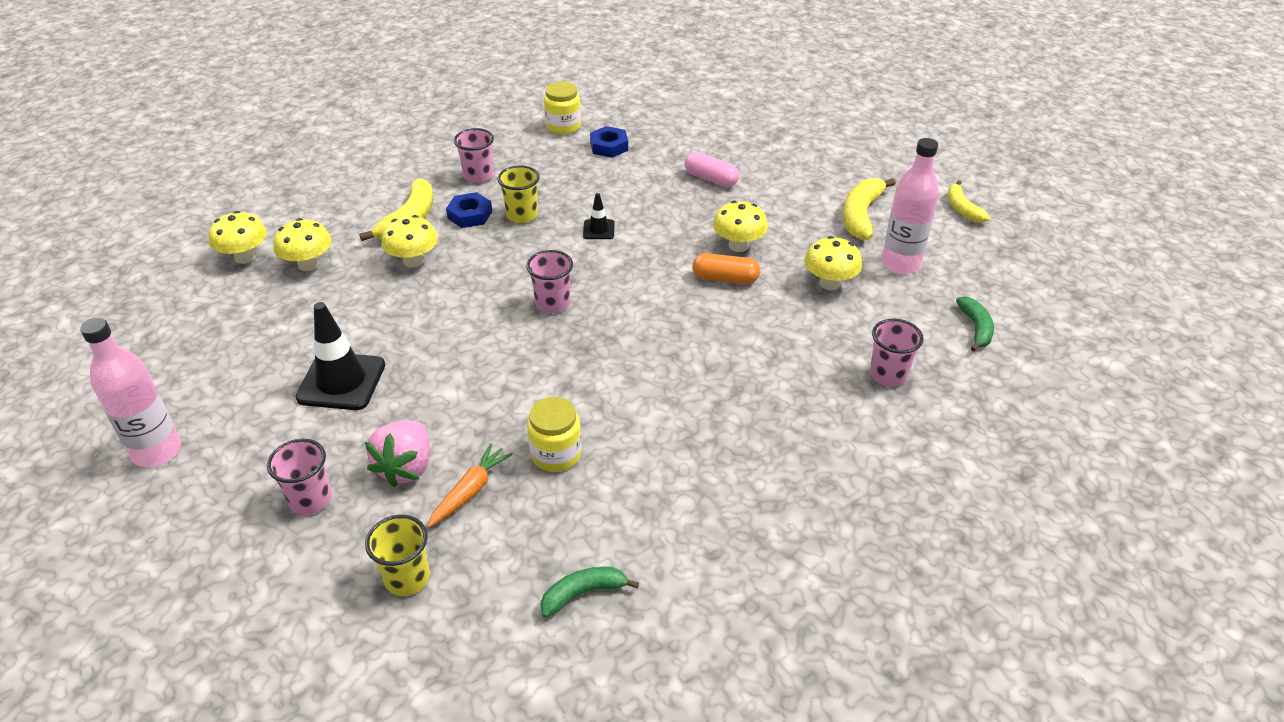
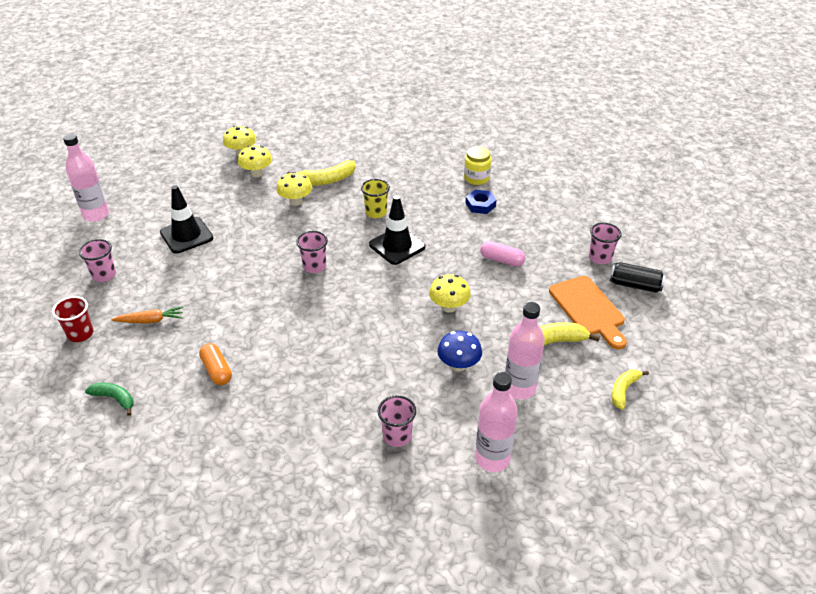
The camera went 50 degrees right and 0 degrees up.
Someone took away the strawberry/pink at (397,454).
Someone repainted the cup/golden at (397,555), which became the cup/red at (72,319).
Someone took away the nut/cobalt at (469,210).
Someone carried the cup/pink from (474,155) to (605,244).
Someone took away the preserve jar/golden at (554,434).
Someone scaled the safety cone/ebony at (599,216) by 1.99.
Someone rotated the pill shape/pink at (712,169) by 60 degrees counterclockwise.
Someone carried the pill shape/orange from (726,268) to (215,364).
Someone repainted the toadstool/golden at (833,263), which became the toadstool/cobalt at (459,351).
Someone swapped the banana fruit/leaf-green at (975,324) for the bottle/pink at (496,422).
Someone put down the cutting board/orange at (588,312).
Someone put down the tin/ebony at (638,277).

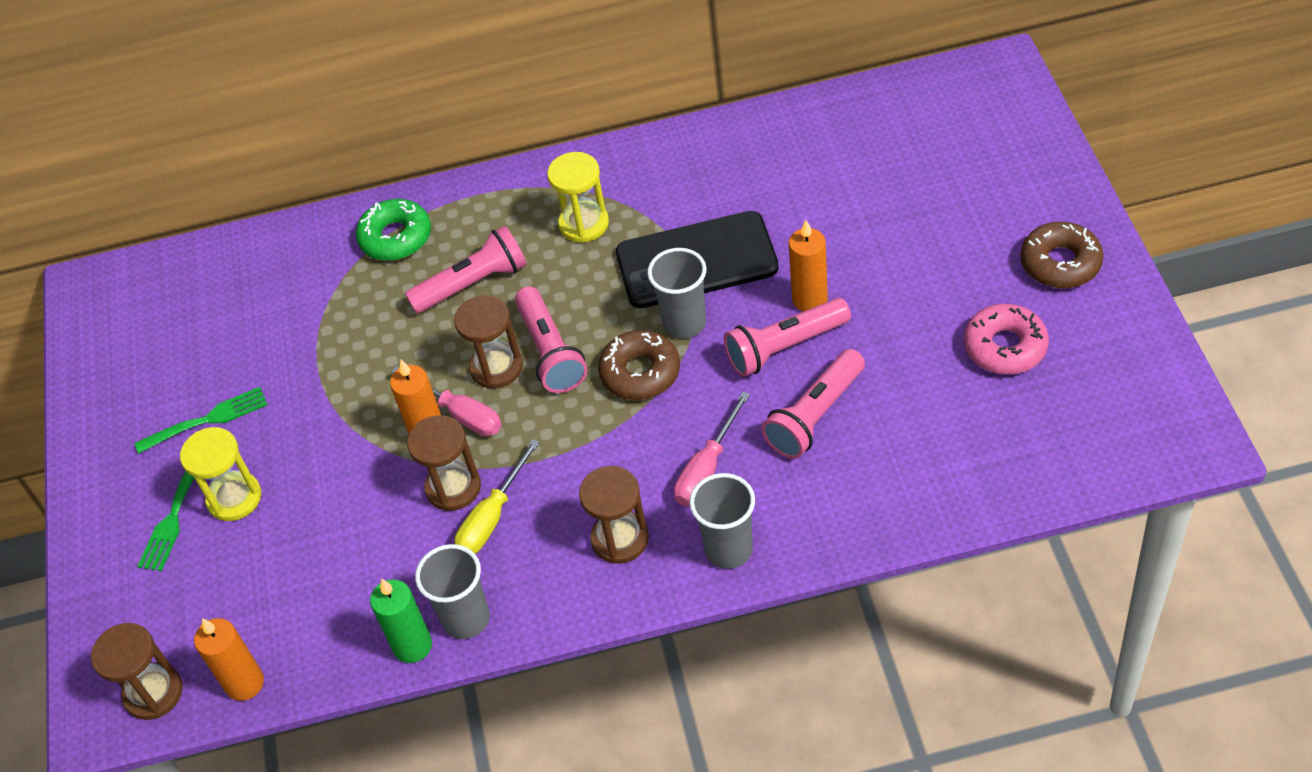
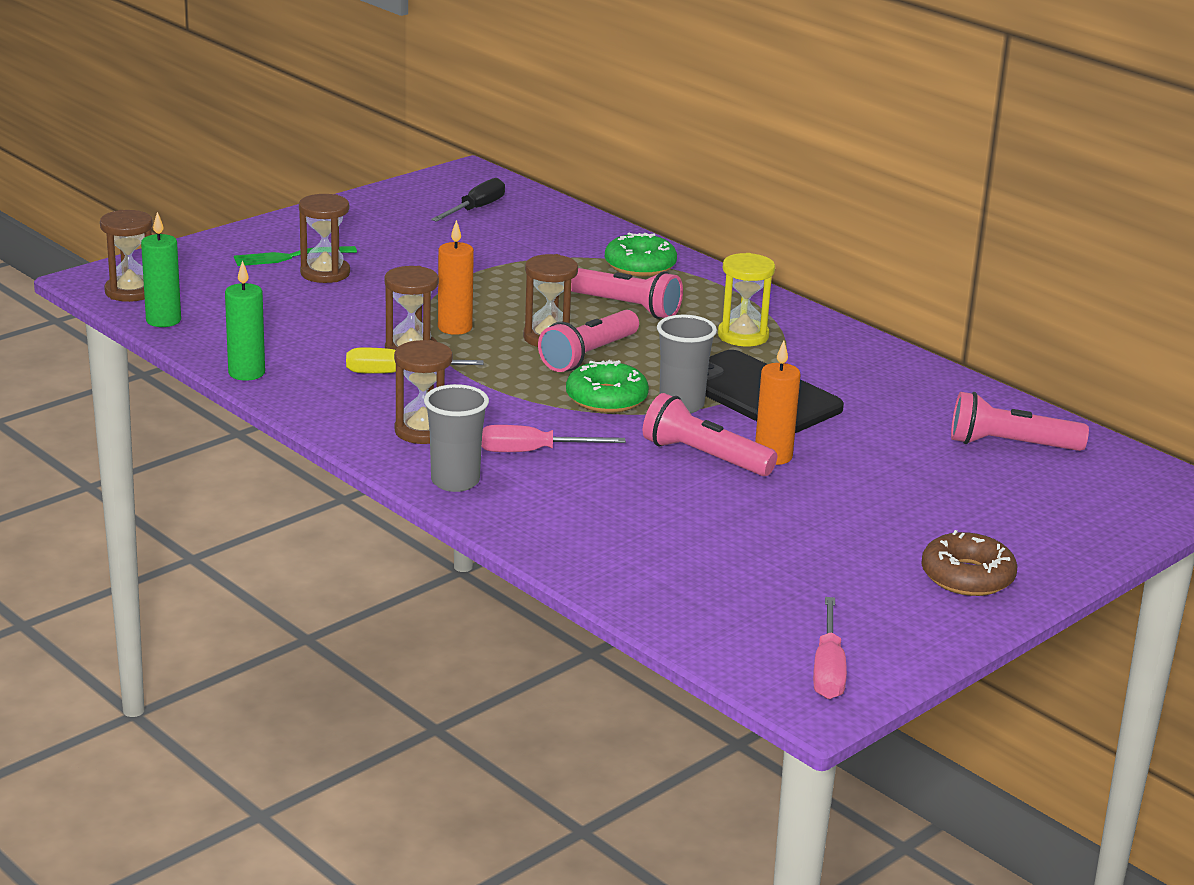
The camera went 50 degrees right and 25 degrees down.
Someone took away the fork/leaf-green at (201,420).
Someone repainted the sand timer/golden at (220,474), which became the sand timer/russet at (324,238).
Someone repainted the candle/orange at (229,659), which became the candle/leaf-green at (161,269).
Someone carried the flat screwdriver/pink from (446,401) to (830,648).
Someone took away the cup/grey at (452,591).
Someone repainted the glazed donut/russet at (639,365), which became the glazed donut/leaf-green at (607,386).
Someone carried the flashlight/pink from (813,404) to (1020,421).
Someone took away the glazed donut/pink at (1006,339).
Someone put down the flat screwdriver/ebony at (468,200).

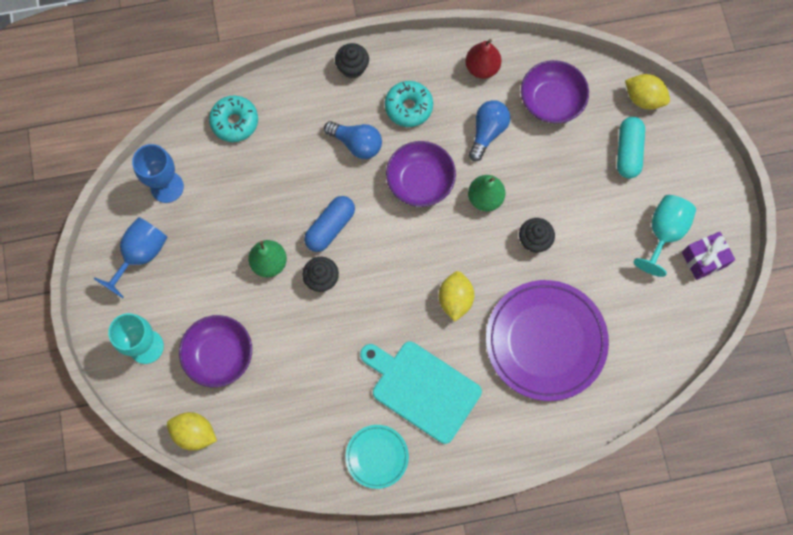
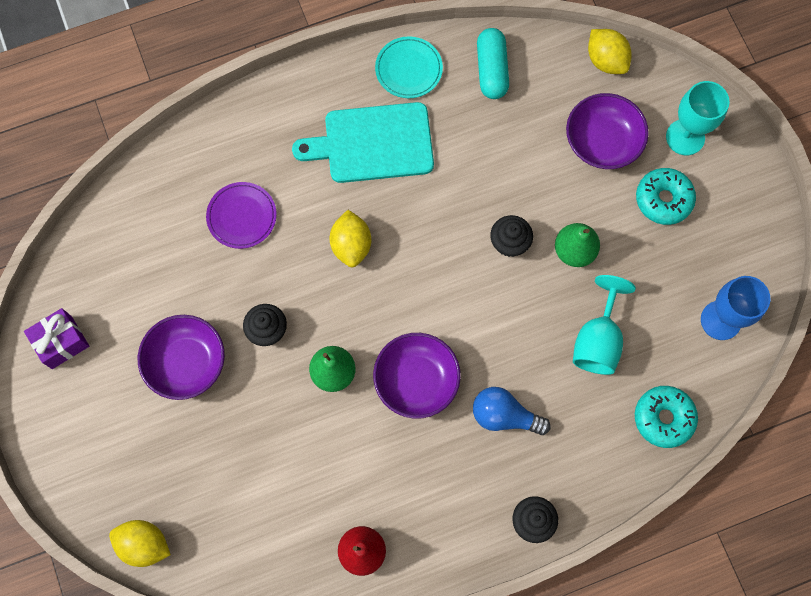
The camera went 170 degrees right and 0 degrees up.
Someone took away the wine glass/cobalt at (130,257).
Someone rotated the citrus fruit/golden at (192,431) by 45 degrees clockwise.
Someone took away the pill shape/cobalt at (329,224).
Someone rotated the cutting board/aqua at (421,393) by 150 degrees clockwise.
Someone carried the glazed donut/aqua from (409,104) to (666,196).
Someone took away the light bulb/cobalt at (490,130).
Someone scaled the flat dish/violet at (547,340) by 0.50.
Someone carried the bowl/violet from (555,91) to (181,357).
Someone carried the pill shape/aqua from (631,148) to (493,63).
Someone carried the wine glass/aqua from (665,236) to (604,325).

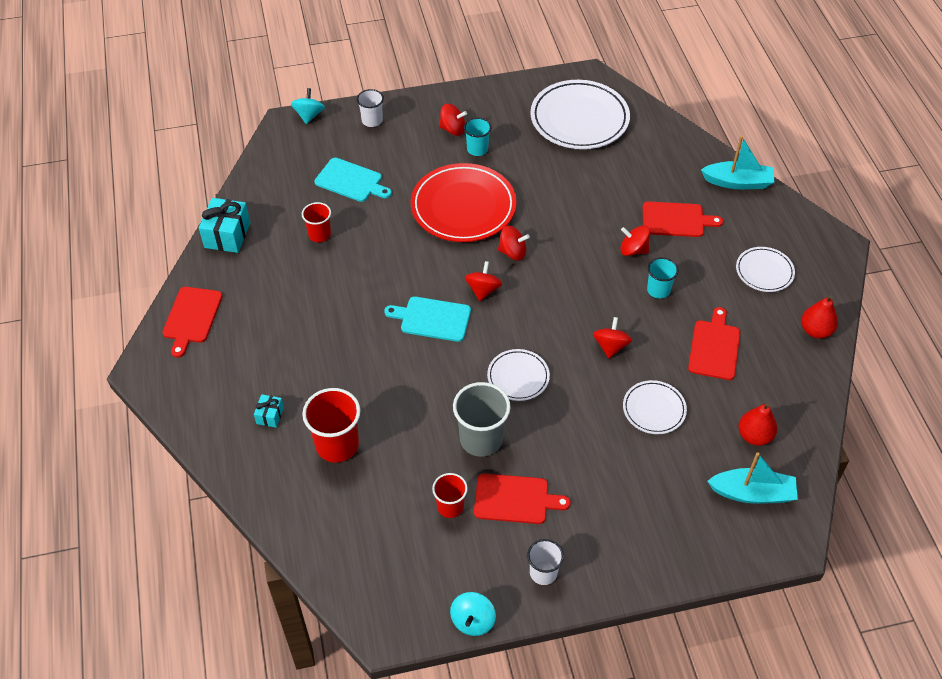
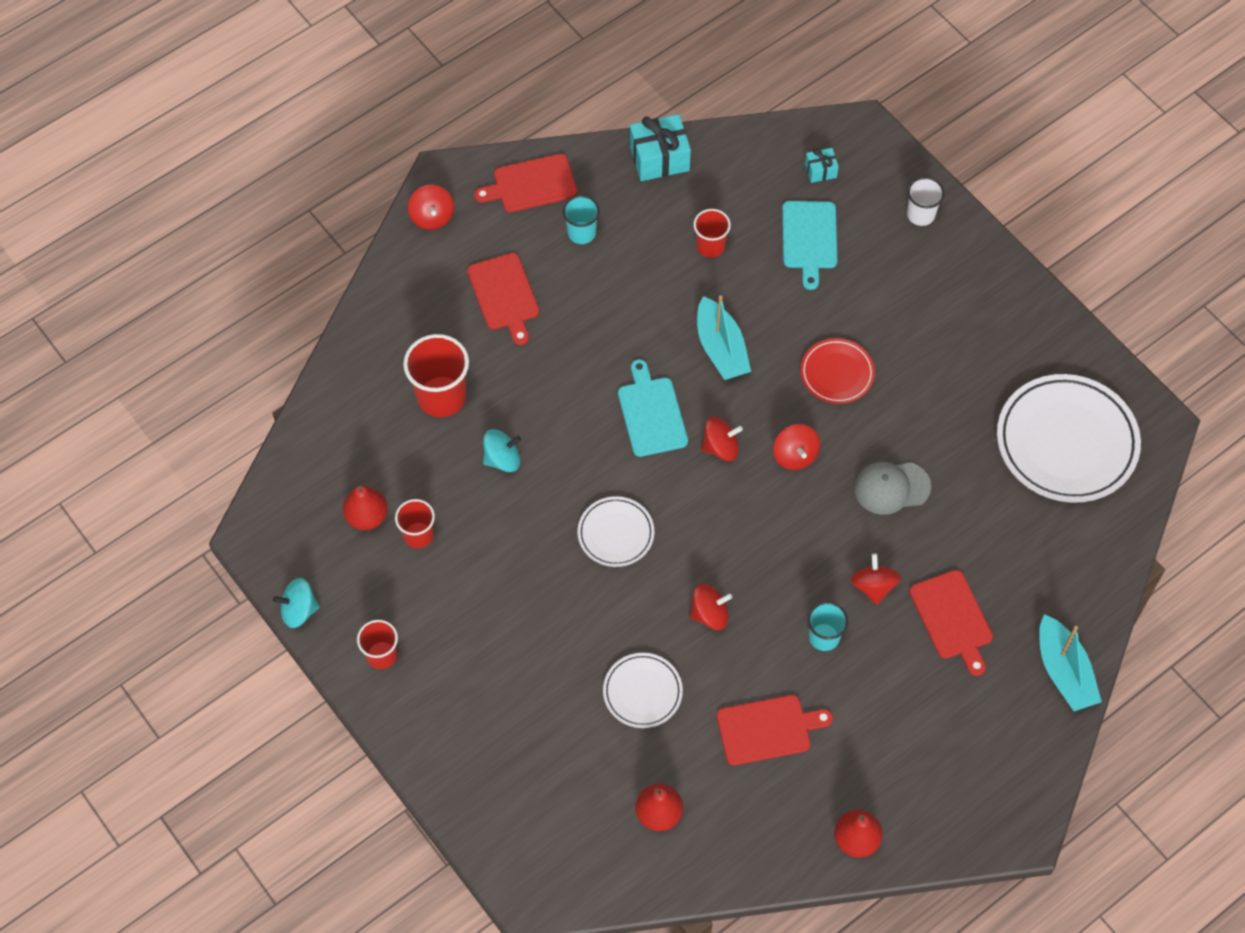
The camera went 65 degrees right and 10 degrees up.
Someone carried the gift/aqua from (269,411) to (822,165).
Someone carried the whirligig/aqua from (308,106) to (502,450).
Someone scaled the flat dish/red at (464,202) by 0.53.
Someone carried the whirligig/red from (453,120) to (431,207).
Someone took away the cup/grey at (482,419).
Someone carried the cup/aqua from (478,137) to (581,219).
Someone carried the cutting board/red from (522,498) to (503,299).
Someone repainted the cup/snow-white at (545,562), which became the cup/red at (377,644).
Someone carried the sailboat/aqua from (752,478) to (724,337).
Someone took away the flat dish/snow-white at (765,269).
Someone put down the toy pear/red at (365,507).
Someone put down the peaked cap/grey at (892,488).

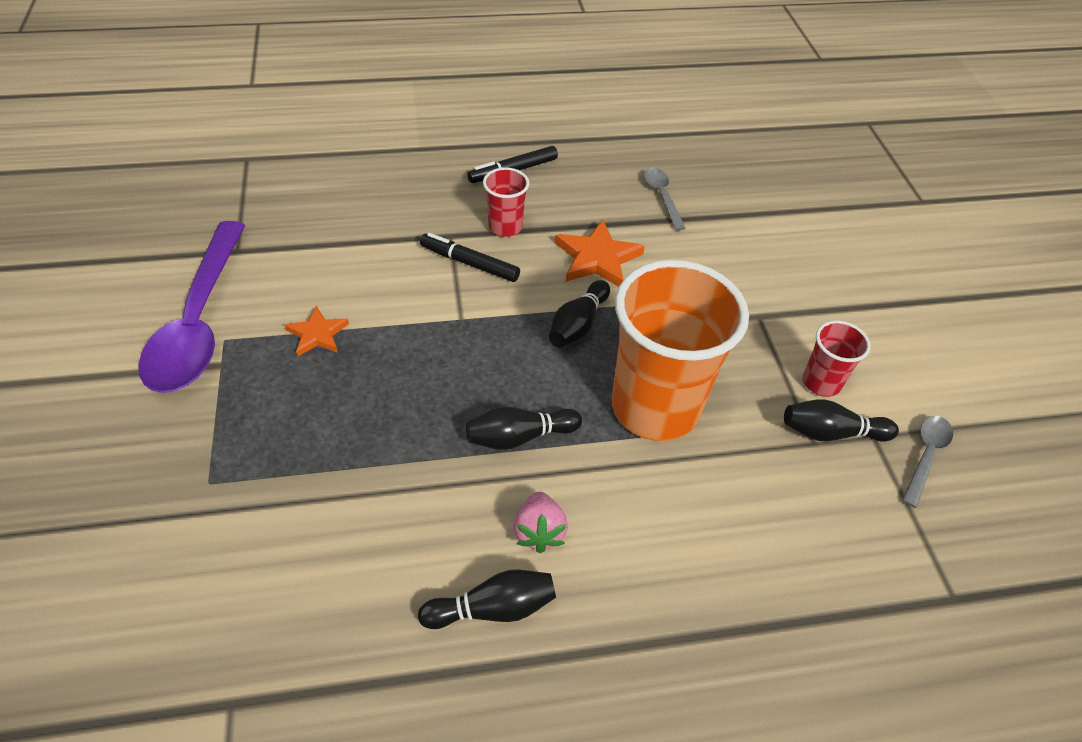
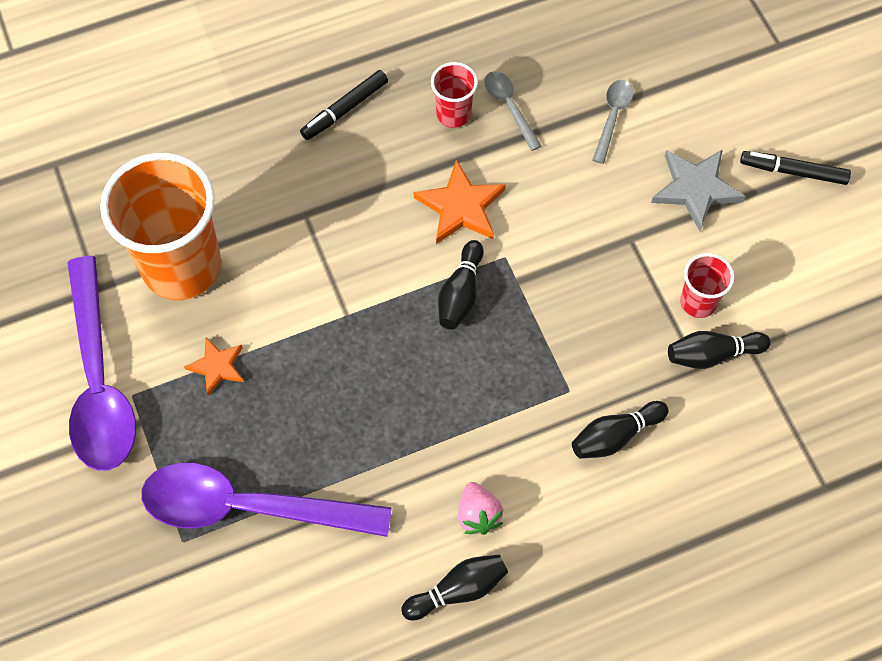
The camera went 10 degrees left and 15 degrees up.
Someone carried the marker/ebony from (470,257) to (795,168).
Someone carried the bowling pin/ebony from (524,428) to (620,430).
Someone carried the cup/red from (506,202) to (454,95).
Someone carried the cup/orange from (680,350) to (160,226).
Someone carried the tablespoon/grey from (927,462) to (613,122).
Someone put down the tablespoon/violet at (266,500).
Someone put down the star shape/grey at (698,190).

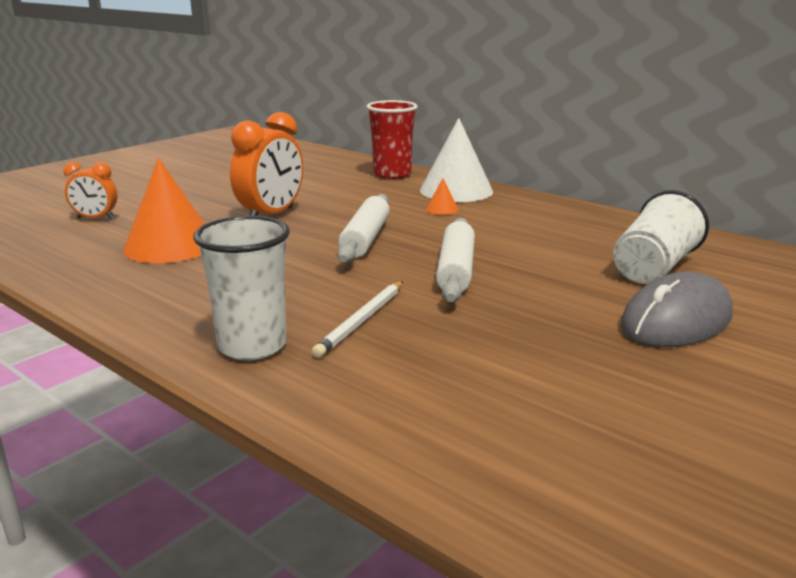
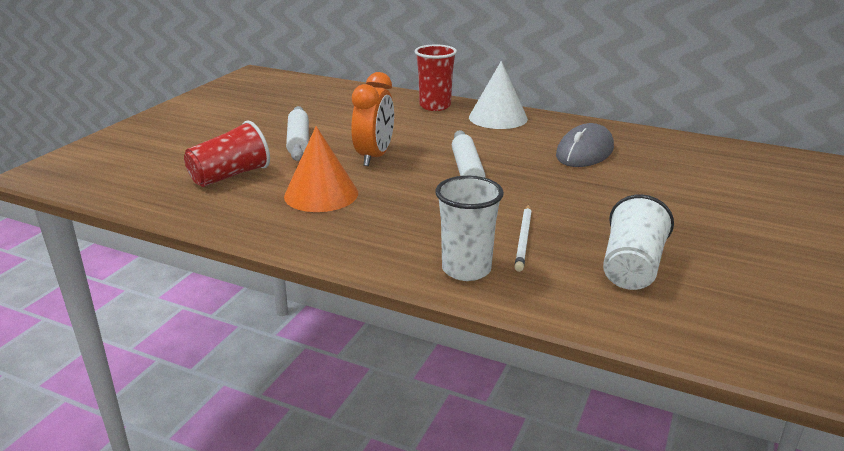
The camera went 15 degrees left and 5 degrees up.
Someone swapped the bedside clock/orange at (91,190) for the cup/red at (227,153).
Someone took away the cone shape/orange at (442,196).
Someone carried the pastry roller/snow-white from (455,260) to (297,133).
Someone carried the cup/snow-white from (661,237) to (638,242).
Someone carried the computer mouse/grey from (677,309) to (585,145).

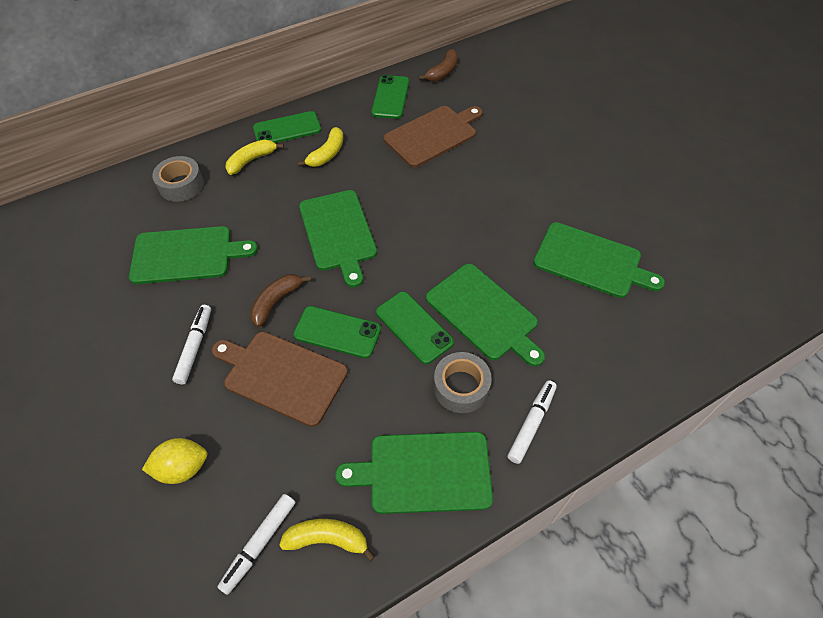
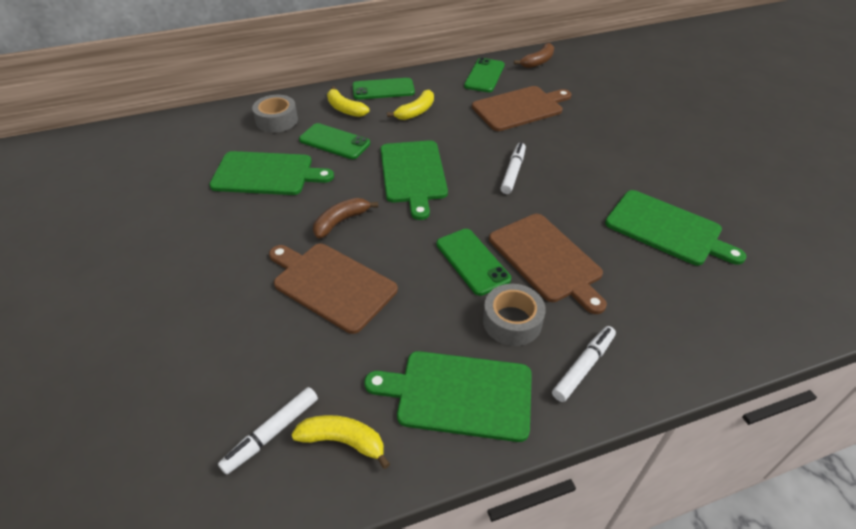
The camera went 10 degrees right and 10 degrees down.
Someone took away the citrus fruit/golden at (174,461).
Someone carried the marker/snow-white from (191,344) to (513,168).
Someone rotated the banana fruit/golden at (254,157) by 105 degrees counterclockwise.
Someone carried the phone/leaf-green from (337,332) to (334,141).
Someone repainted the cutting board/leaf-green at (485,315), which became the cutting board/russet at (548,264).

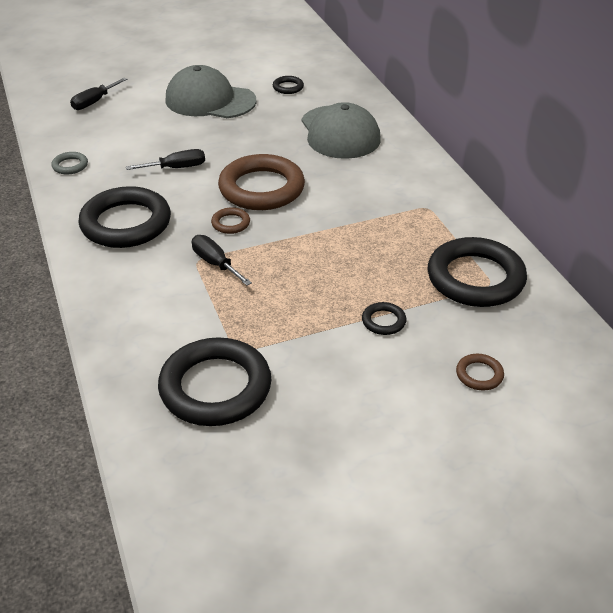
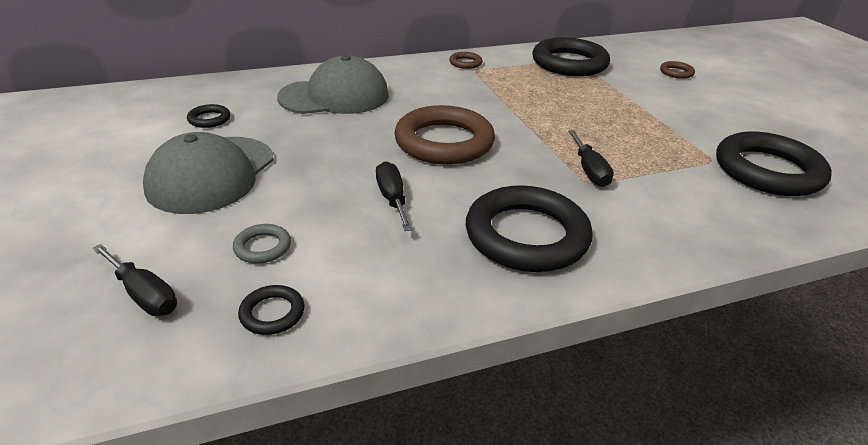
The camera went 90 degrees left and 5 degrees down.
Someone carried the hoop/grey from (69,163) to (262,243).
Someone rotated the flat screwdriver/ebony at (222,260) by 60 degrees counterclockwise.
Someone carried the hoop/russet from (230,220) to (466,60).
Someone carried the hoop/ebony from (384,318) to (271,310).

